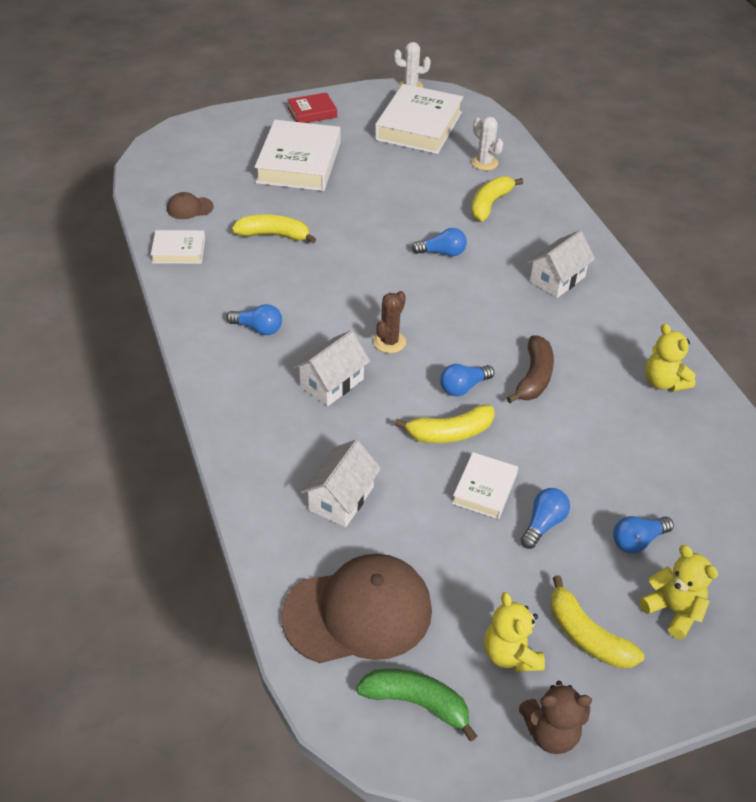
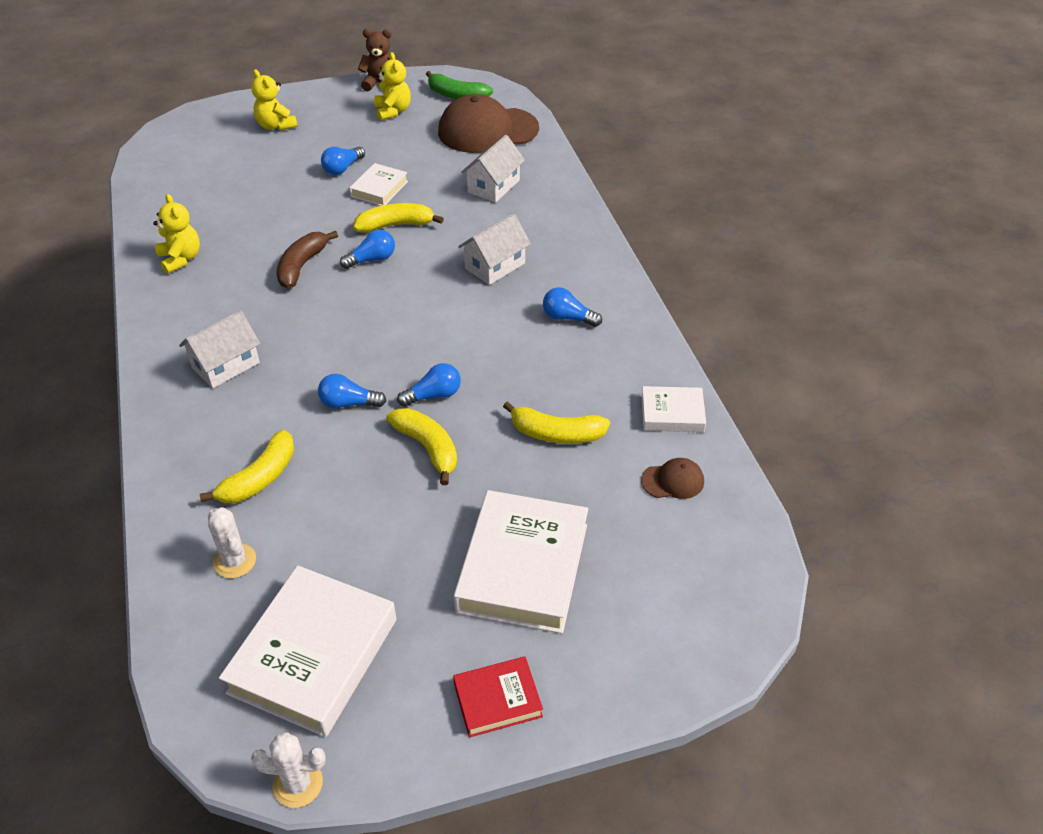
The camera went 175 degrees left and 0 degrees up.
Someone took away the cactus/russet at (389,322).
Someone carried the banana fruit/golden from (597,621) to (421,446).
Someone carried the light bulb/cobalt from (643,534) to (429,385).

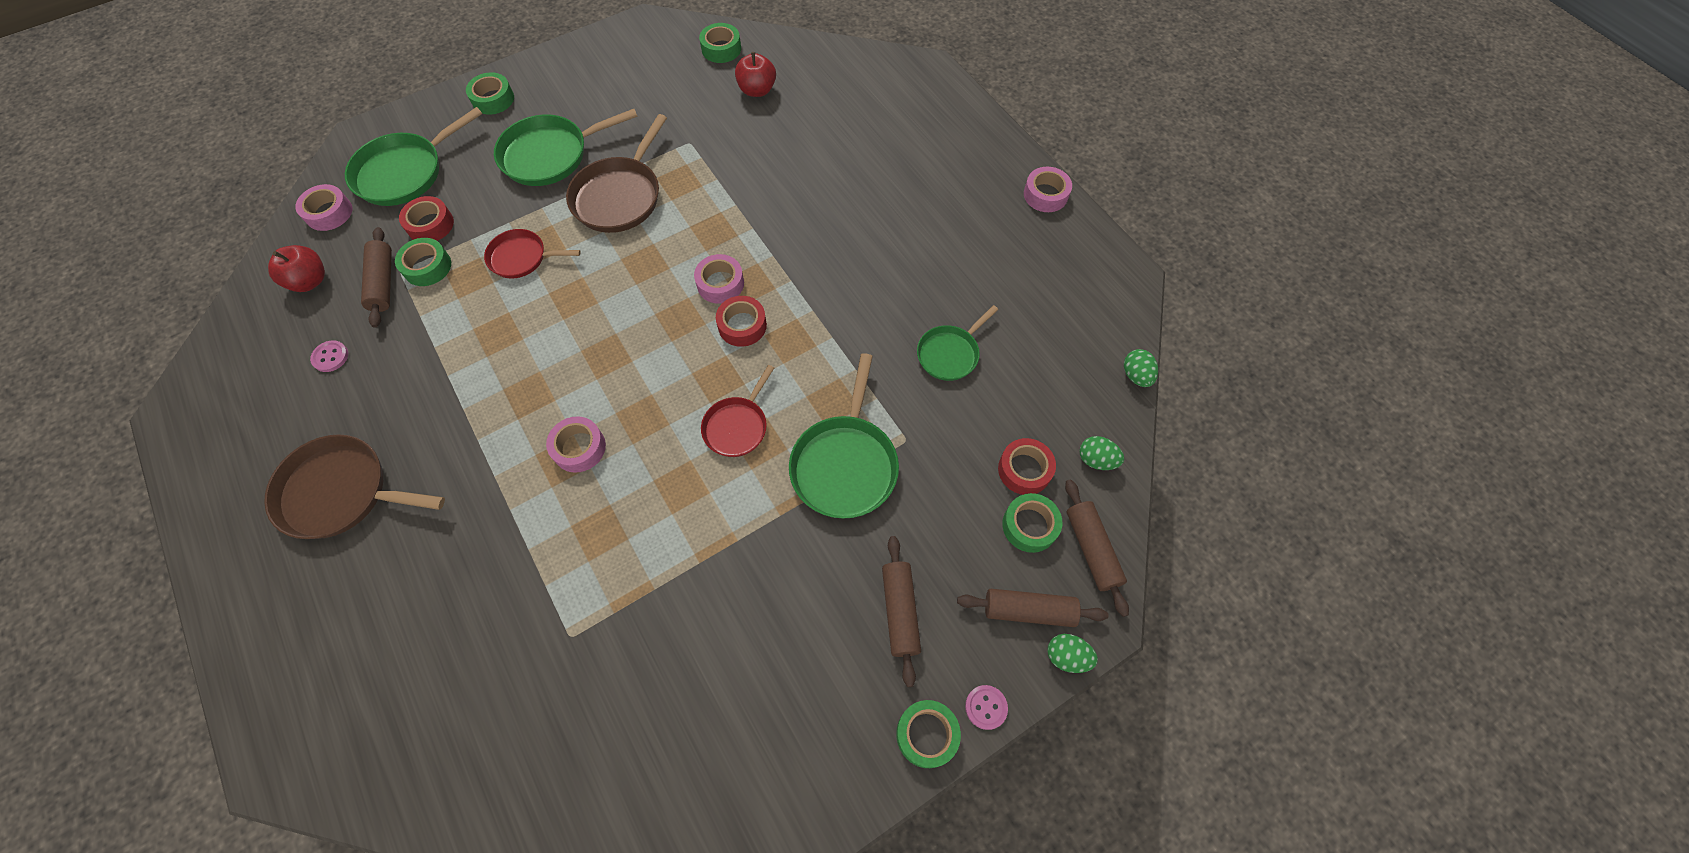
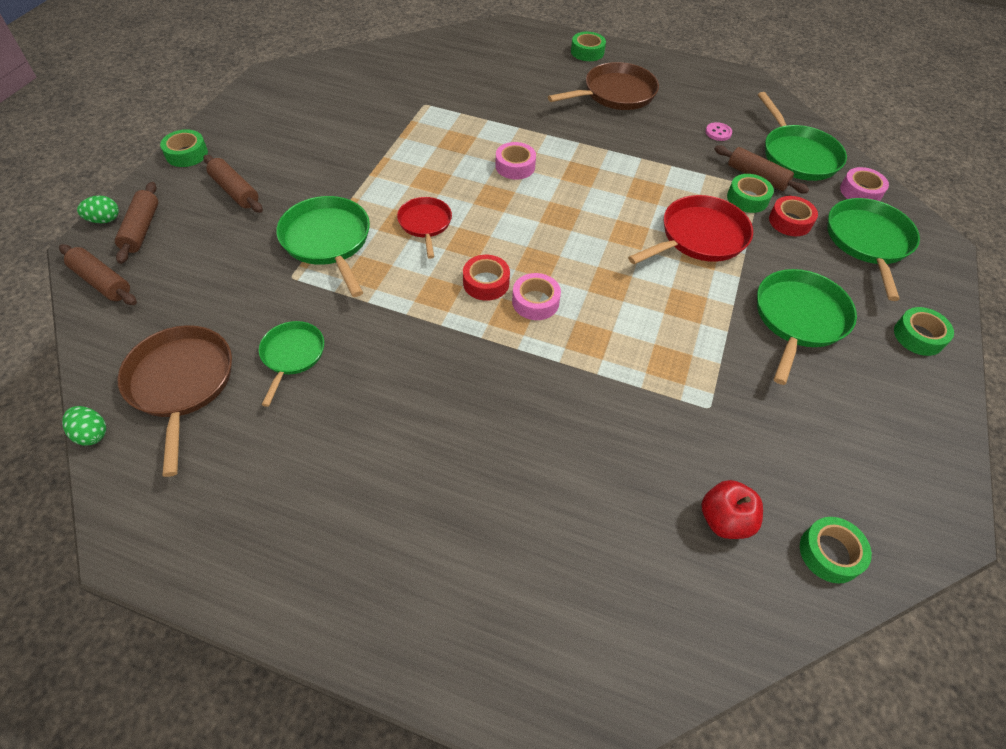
The camera went 140 degrees right and 10 degrees down.
Someone swapped the apple/red at (296,268) for the pan/leaf-green at (802,136).
Someone scaled the pan/red at (532,253) by 1.63.
Someone carried the pan/russet from (616,173) to (175,401).
Someone rotated the pastry roller/russet at (1032,608) by 60 degrees counterclockwise.
Someone took away the button/pink at (986,707).
Someone took away the sticky tape/red at (1027,466).
Someone carried the sticky tape/leaf-green from (1032,523) to (588,46).
Someone took away the sticky tape/pink at (1048,189).
Someone took away the egg shape/leaf-green at (1101,453).

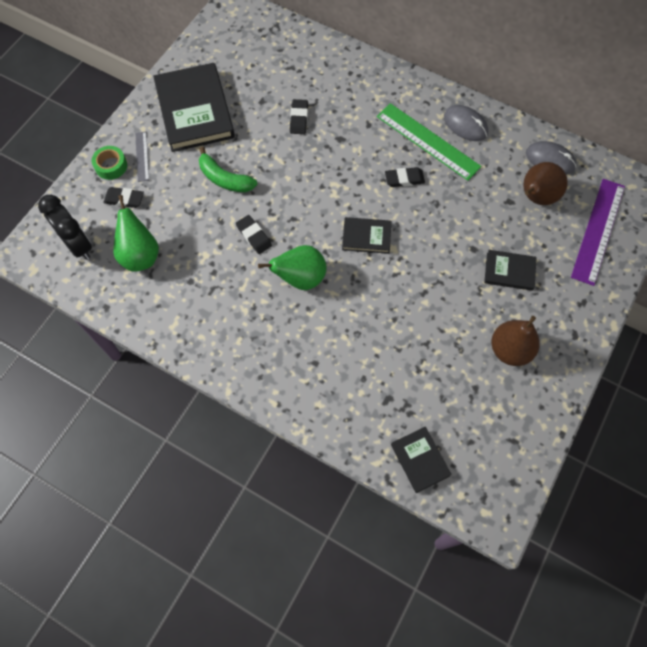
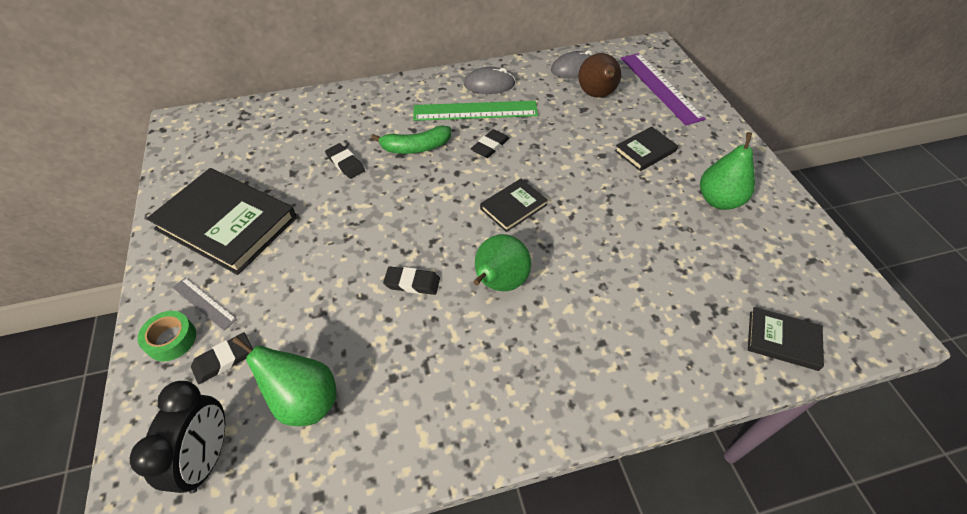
The camera went 45 degrees left and 15 degrees down.
Someone rotated the bedside clock/ebony at (65,227) by 90 degrees clockwise.
Someone carried the banana fruit/leaf-green from (228,169) to (411,139).
Someone repainted the toy pear/russet at (515,341), which became the toy pear/leaf-green at (727,171).

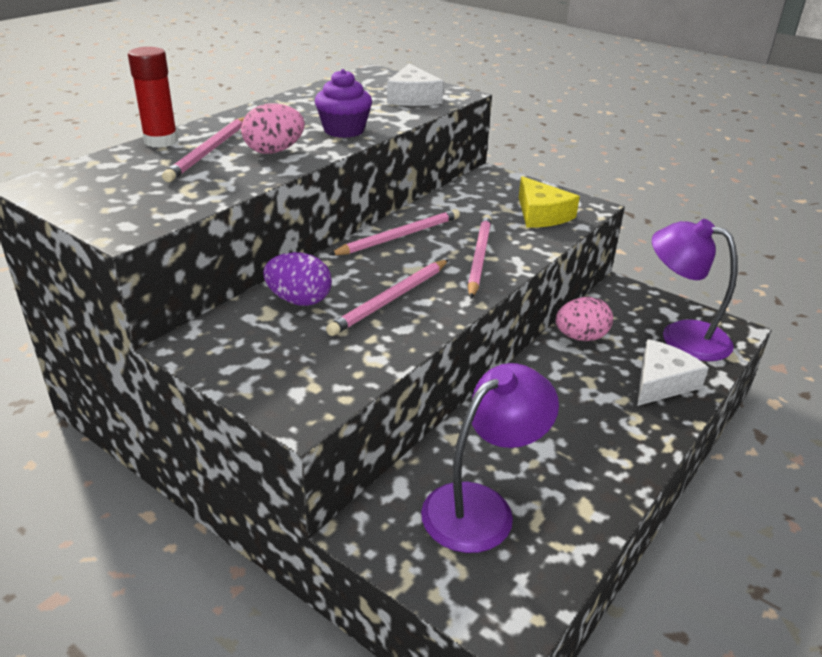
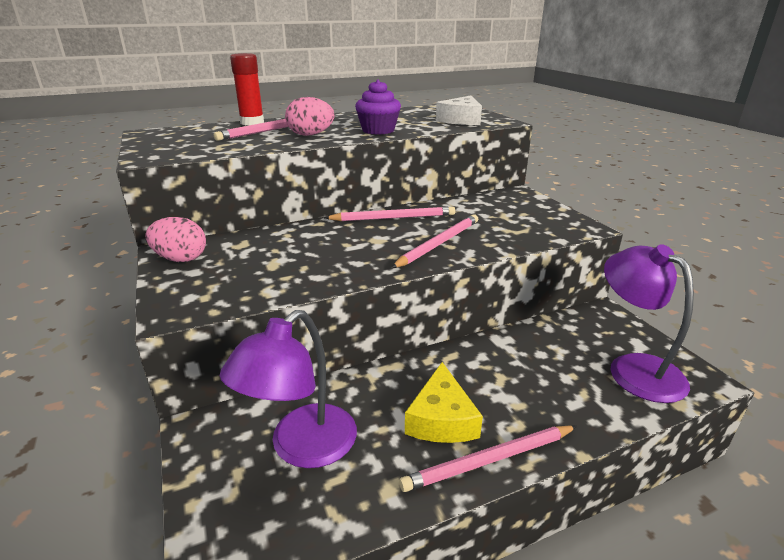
The camera went 30 degrees right and 5 degrees down.
Someone took away the egg shape/violet at (297,279).
Someone carried the pencil/pink from (387,297) to (488,458).
Someone rotated the lamp/violet at (490,458) by 135 degrees clockwise.
Someone carried the cheese/golden from (549,202) to (444,402).
Someone carried the egg shape/pink from (584,319) to (176,239).
Someone took away the cheese/snow-white at (673,372).

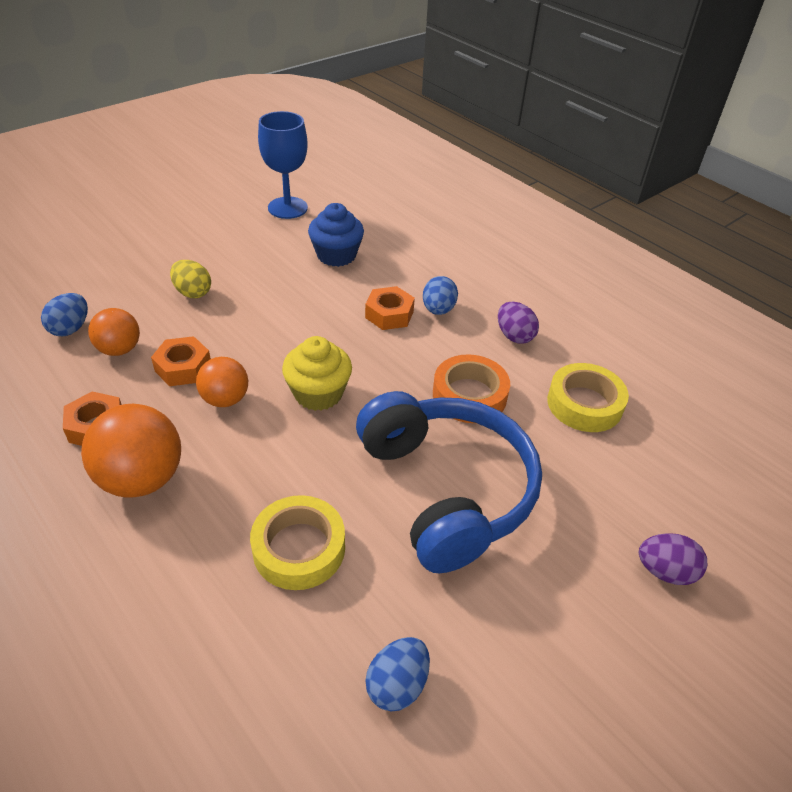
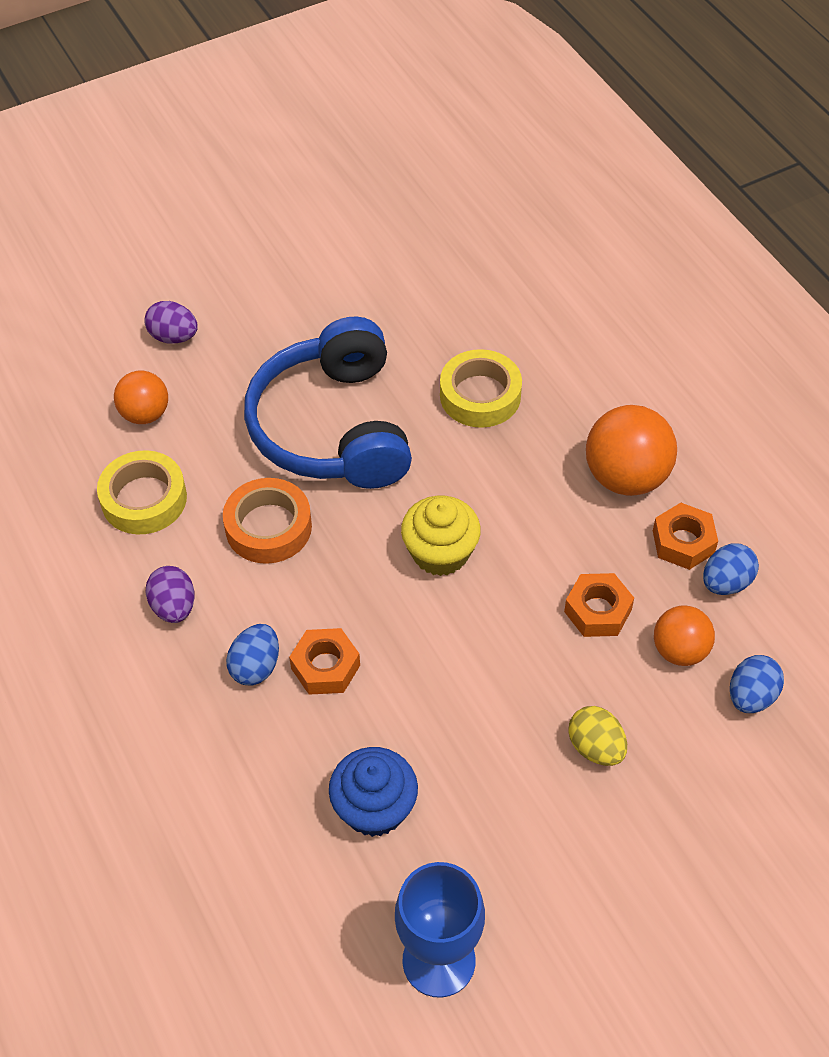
The camera went 165 degrees left and 10 degrees up.
Someone carried the play ball/orange from (222,382) to (141,397).
Someone carried the egg shape/cobalt from (397,674) to (731,569).

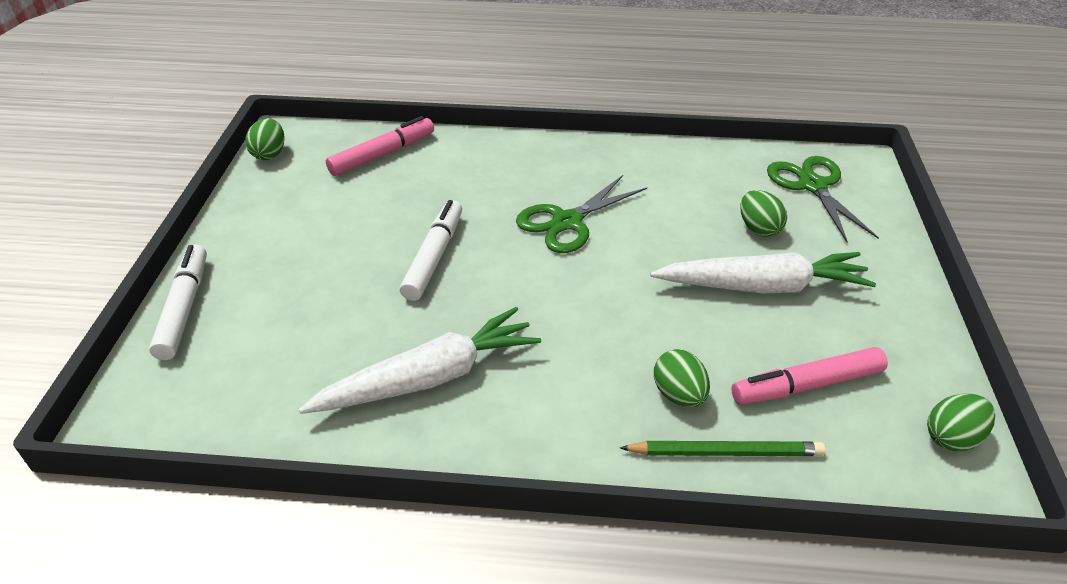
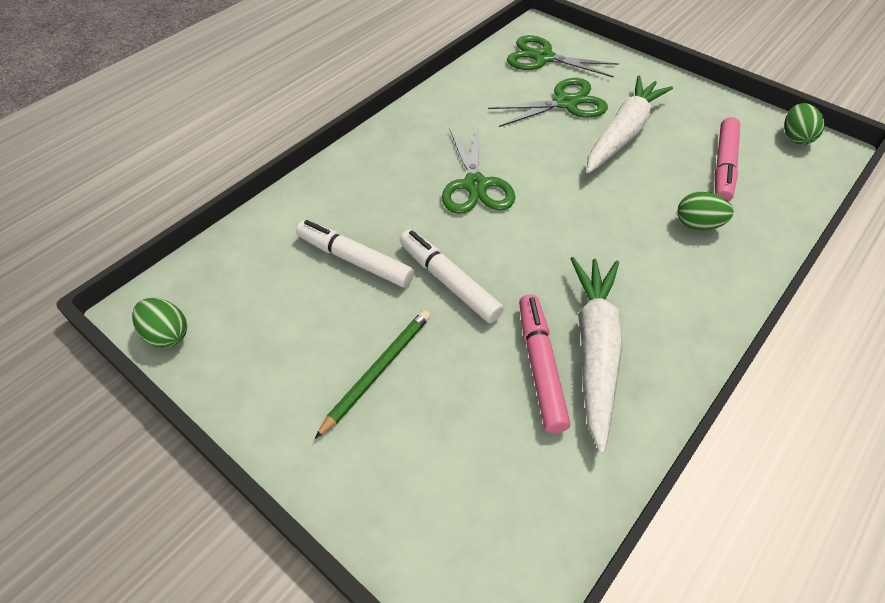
The camera went 55 degrees left and 10 degrees up.
Someone carried the marker/snow-white from (178,302) to (355,254).
Someone carried the marker/pink from (380,146) to (544,363).
Someone carried the pencil/leaf-green from (723,448) to (373,374).
Someone swapped the egg shape/leaf-green at (763,213) for the pair of scissors/leaf-green at (548,102).

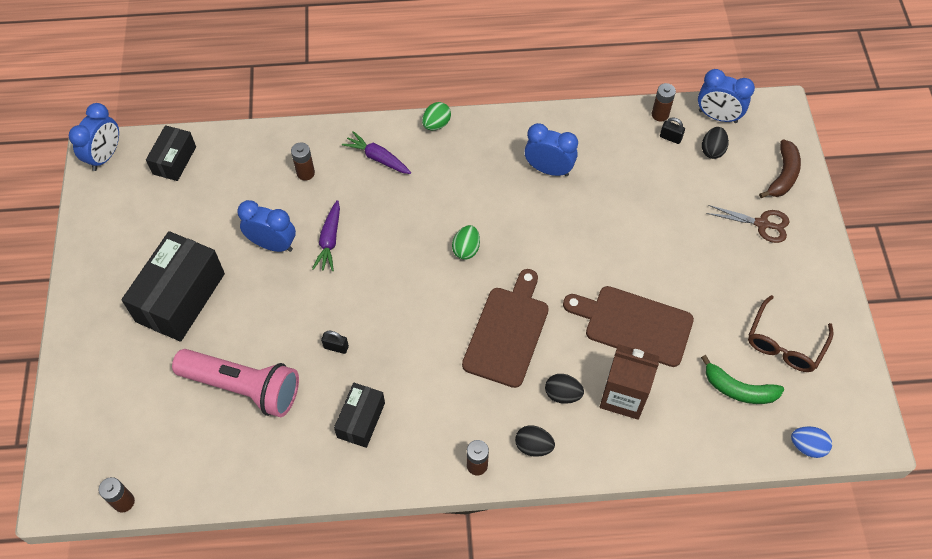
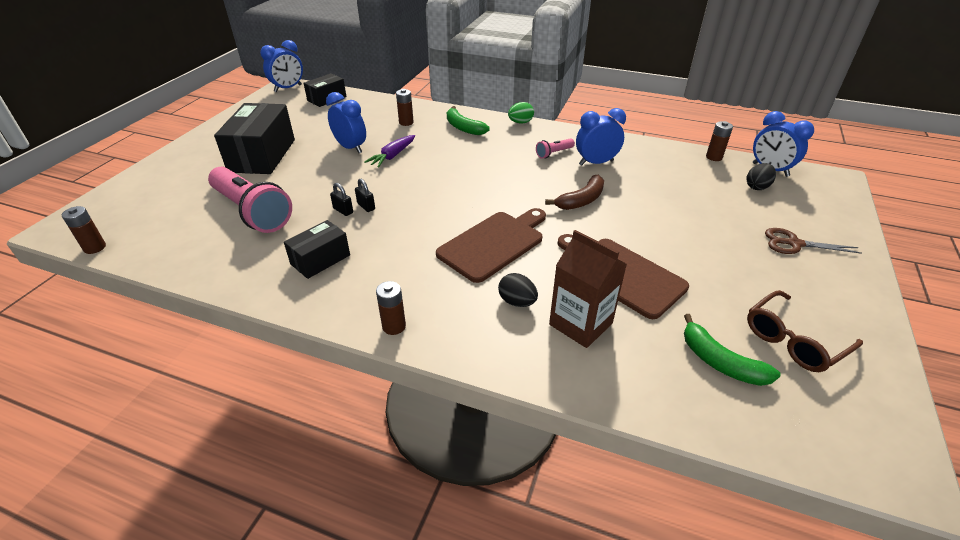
The camera went 25 degrees right and 20 degrees down.
Someone rotated the parcel/ebony at (173,286) by 45 degrees counterclockwise.
Someone swapped the root vegetable/violet at (376,152) for the banana fruit/leaf-green at (468,120).
Someone took away the egg shape/leaf-green at (466,242).
Someone took away the egg shape/ebony at (535,441).
Someone rotated the bedside clock/cobalt at (551,149) by 60 degrees counterclockwise.
Someone carried the small lock/ebony from (672,130) to (365,195).
Someone rotated the pair of scissors/russet at (748,224) by 150 degrees clockwise.
Someone carried the banana fruit/russet from (780,168) to (574,192).
Someone took away the egg shape/cobalt at (811,442).
Someone put down the flashlight/pink at (555,148).

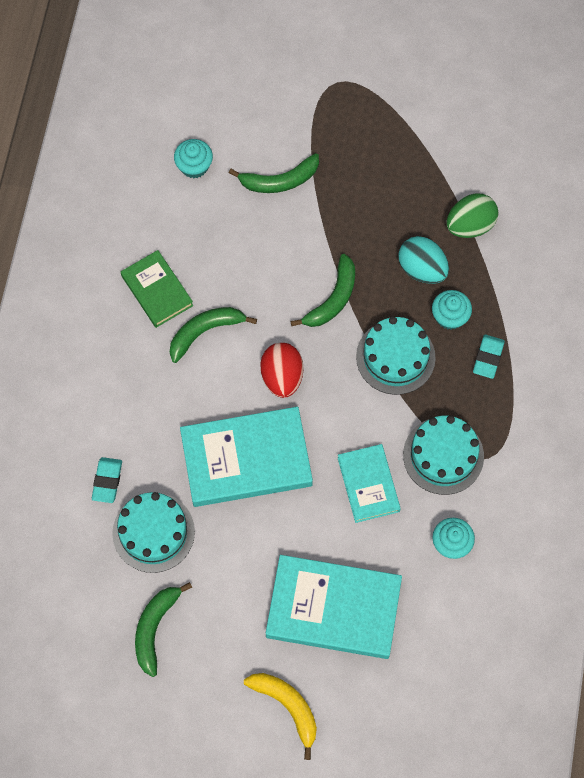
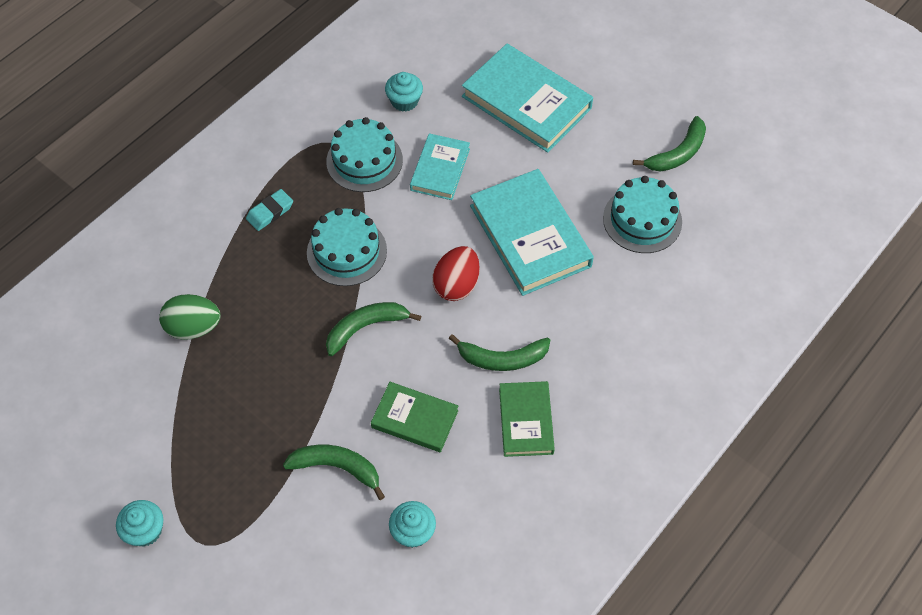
The camera went 150 degrees left and 10 degrees down.
Someone took away the eraser/aqua at (107,480).
Someone rotated the hardcover/aqua at (246,457) by 45 degrees clockwise.
Someone took away the banana fruit/golden at (280,716).
Someone took away the egg shape/aqua at (423,260).
Someone carried the muffin/aqua from (452,310) to (139,523).
Someone put down the hardcover/leaf-green at (414,417).

